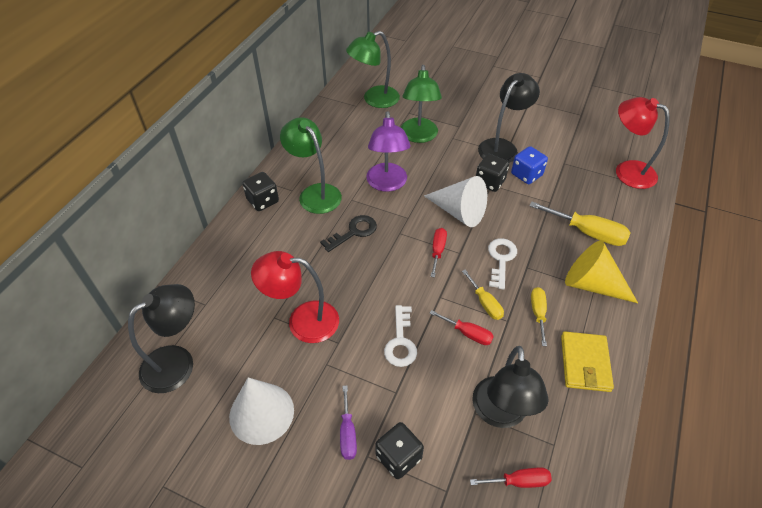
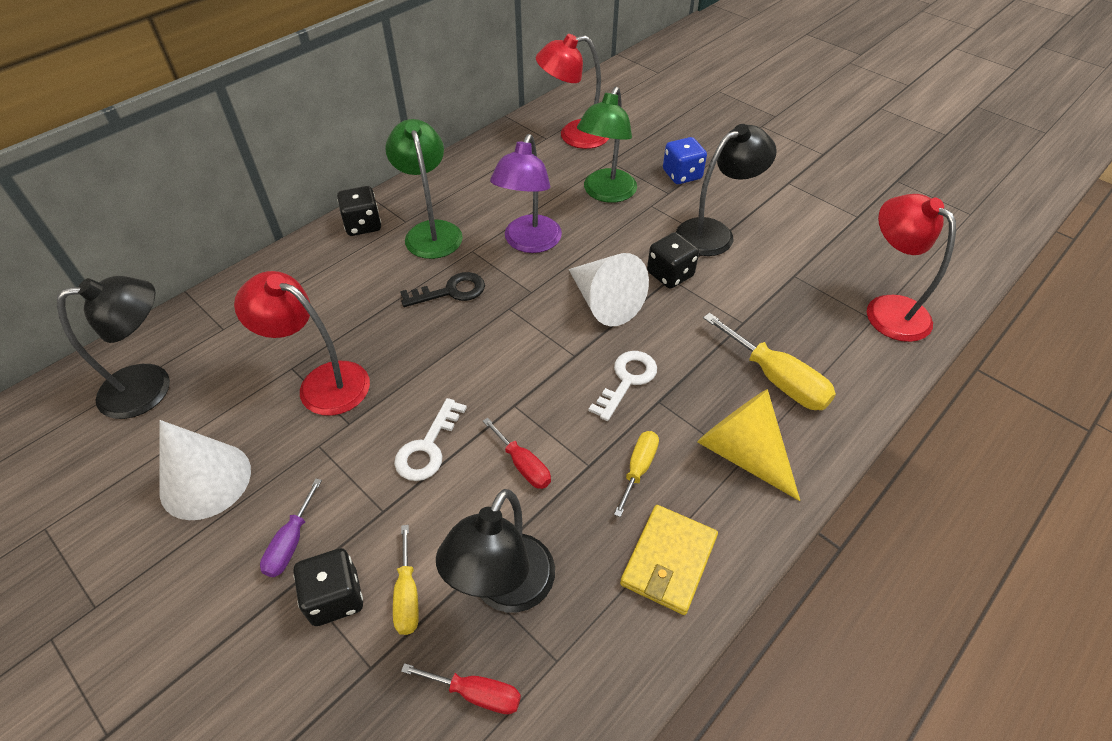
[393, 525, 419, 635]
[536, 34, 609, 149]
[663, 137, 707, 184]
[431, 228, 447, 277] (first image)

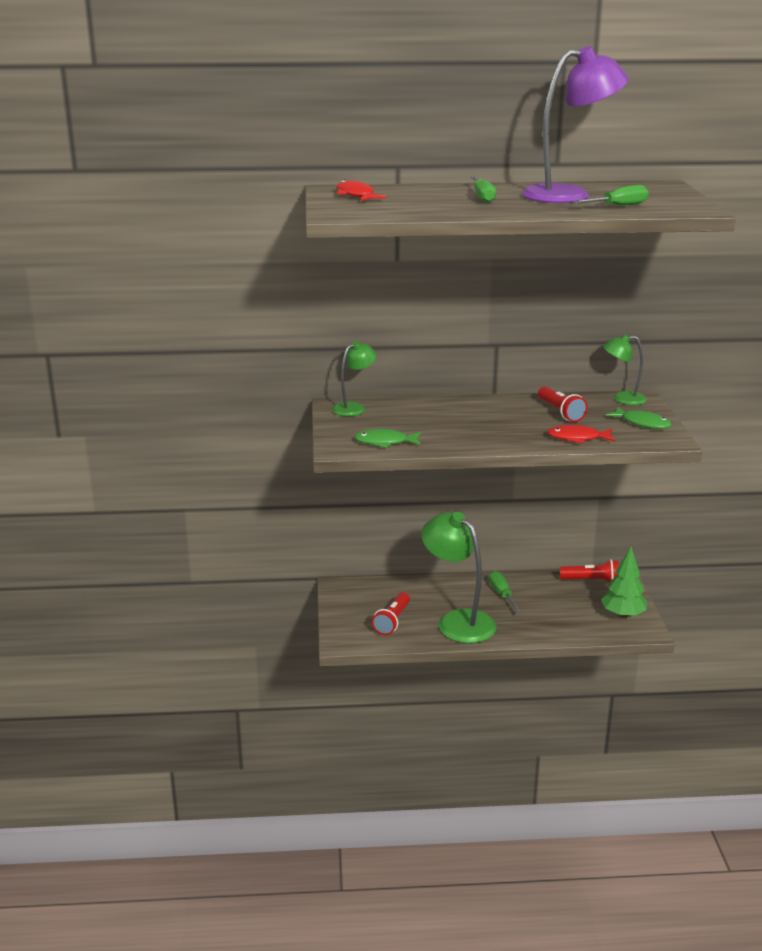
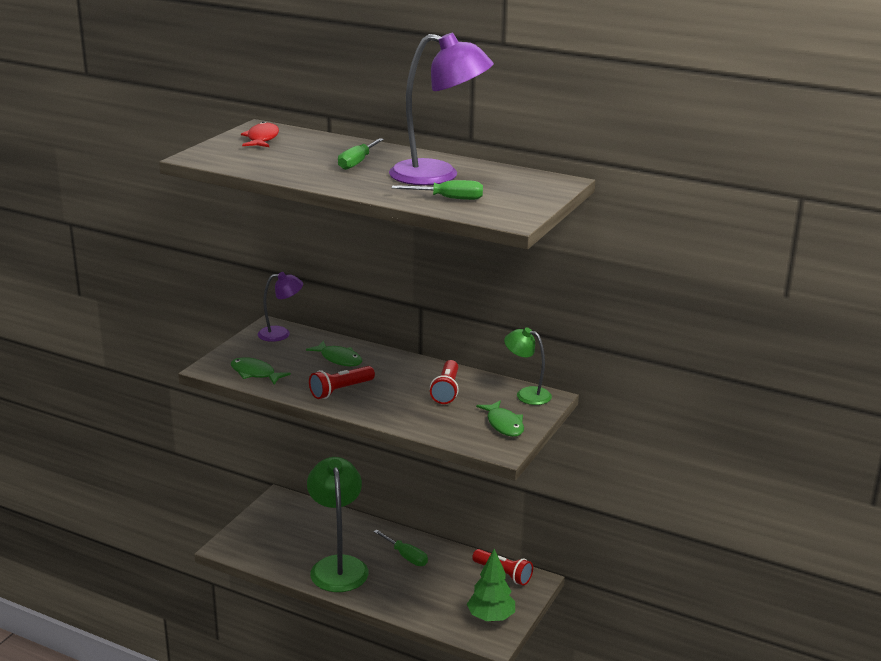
[258, 272, 303, 342]
[306, 341, 362, 366]
[309, 366, 375, 399]
[374, 530, 428, 566]
[547, 425, 615, 444] (first image)

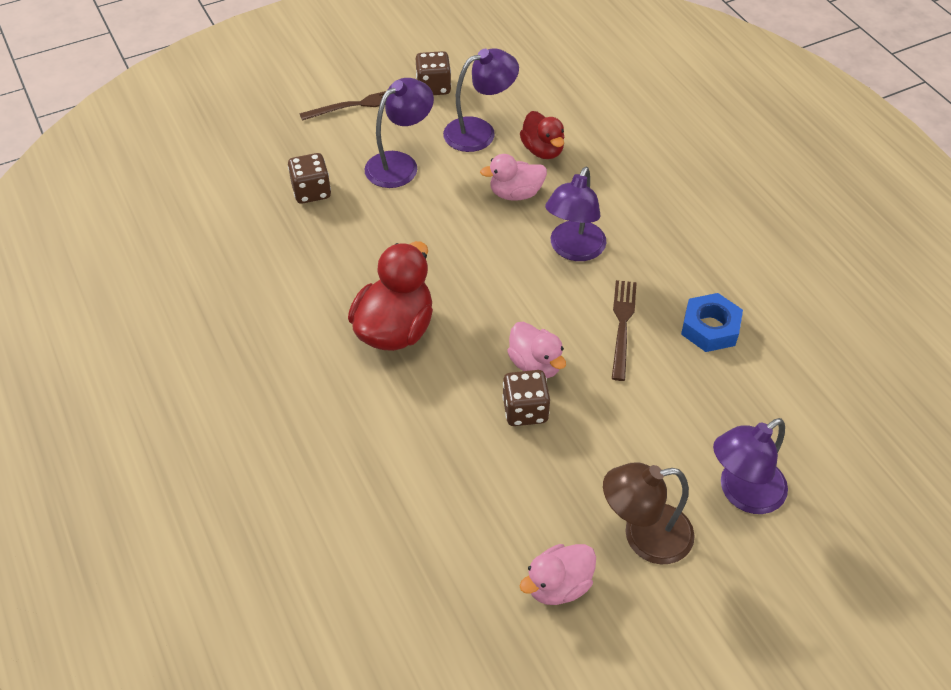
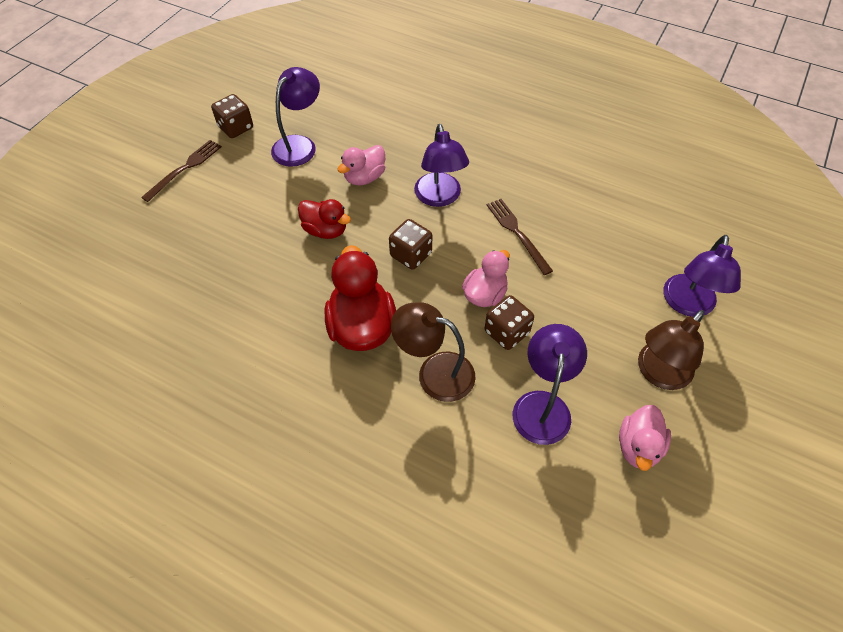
[298, 199, 351, 239]
[389, 219, 432, 270]
[391, 302, 476, 402]
[462, 250, 510, 307]
[513, 324, 587, 445]
[681, 293, 743, 352] (first image)

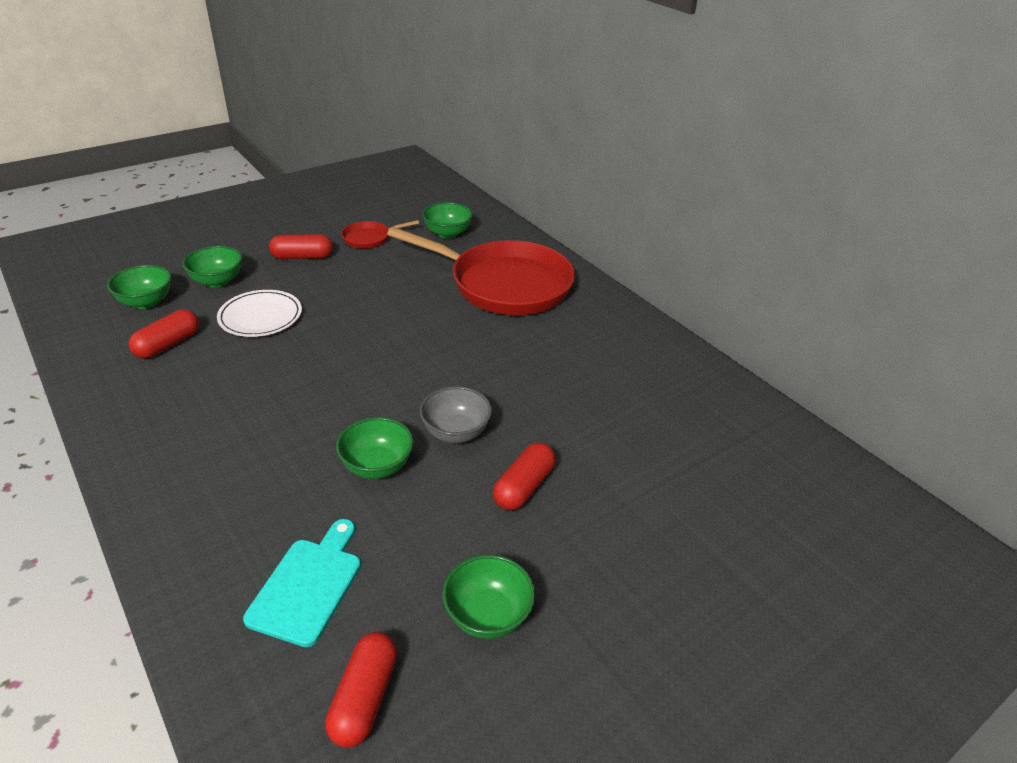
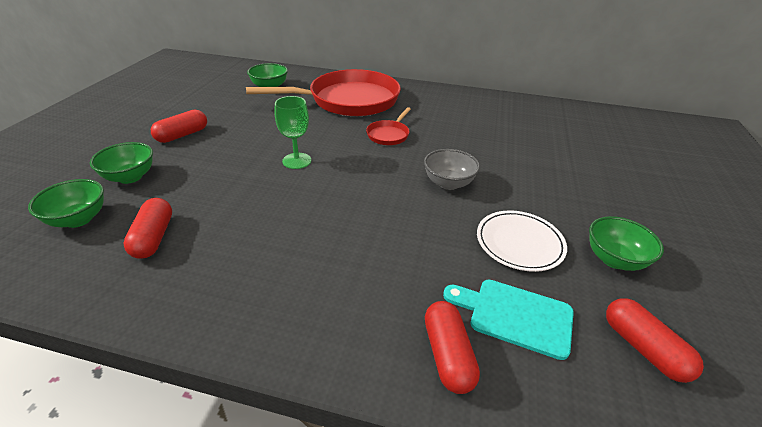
[275, 96, 311, 169]
[366, 107, 411, 145]
[425, 301, 480, 394]
[443, 280, 574, 360]
[477, 210, 567, 272]
[336, 417, 414, 479] (first image)

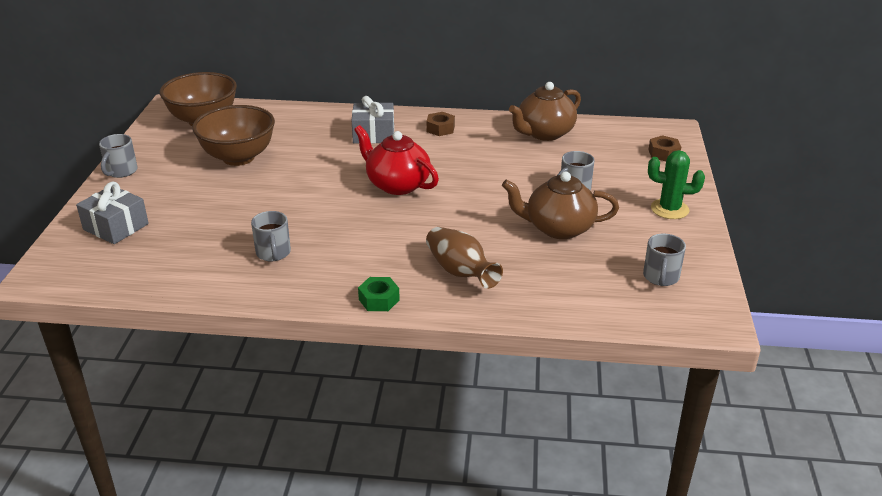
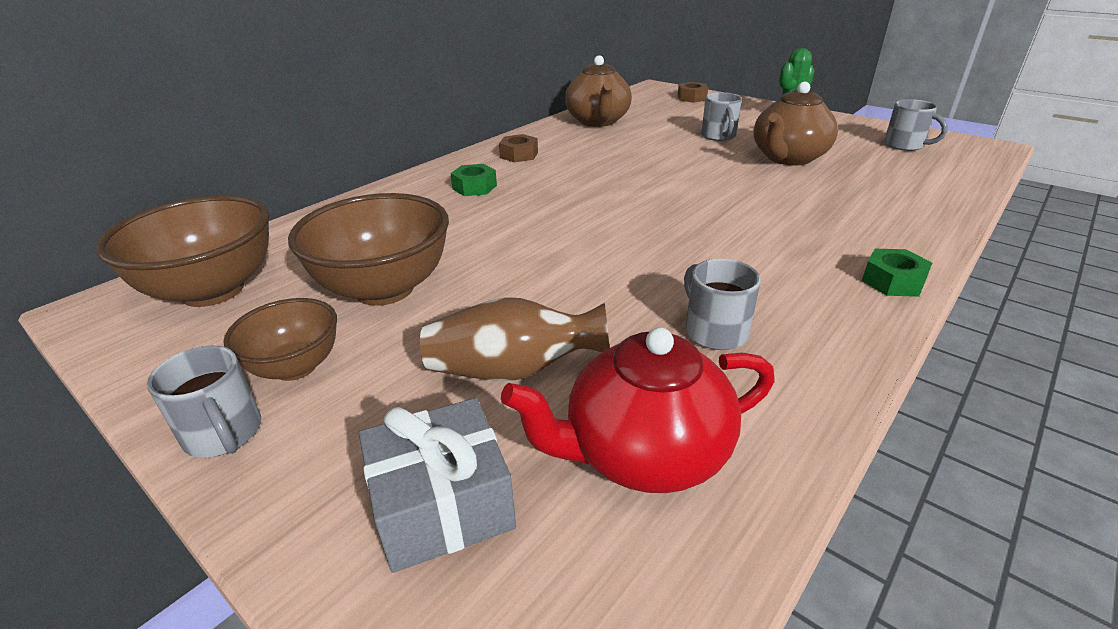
[223, 298, 337, 381]
[420, 297, 610, 381]
[450, 164, 497, 196]
[501, 327, 775, 493]
[684, 259, 761, 350]

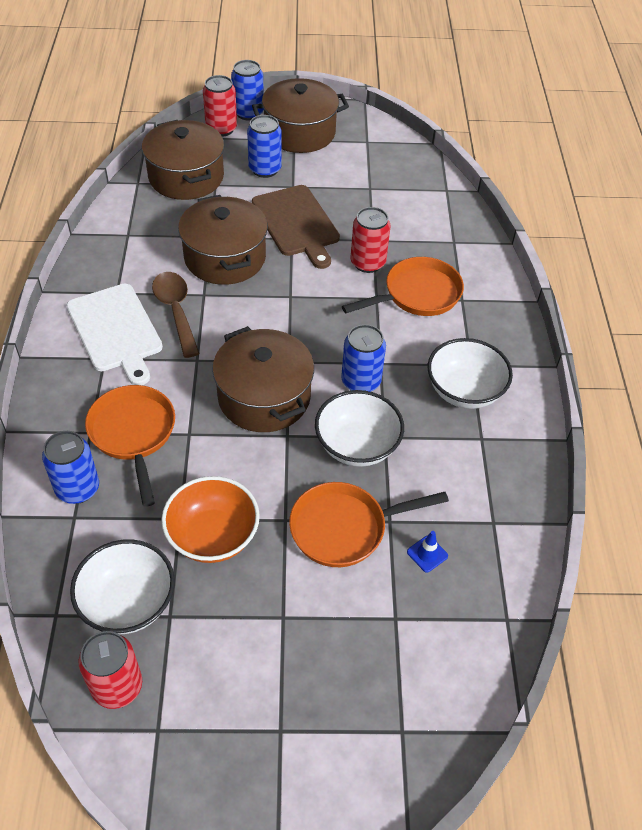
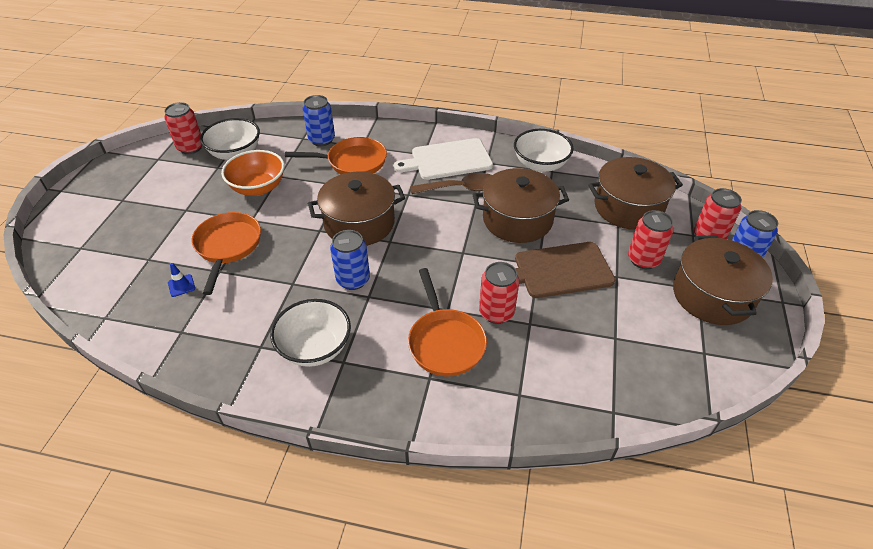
[514, 129, 573, 172]
[628, 210, 674, 269]

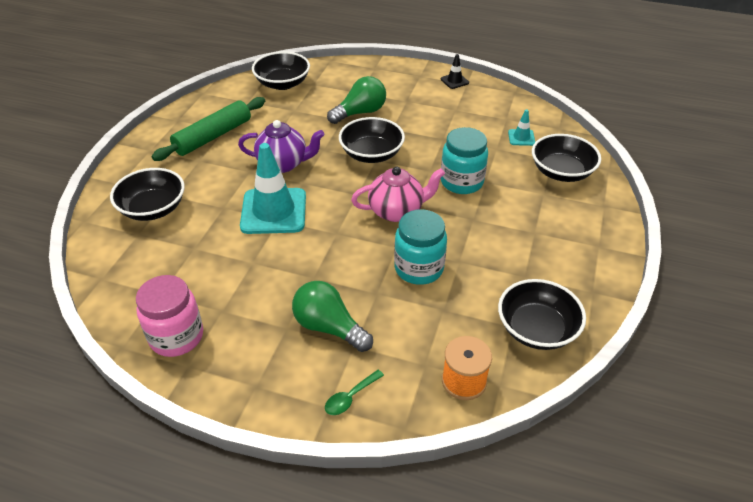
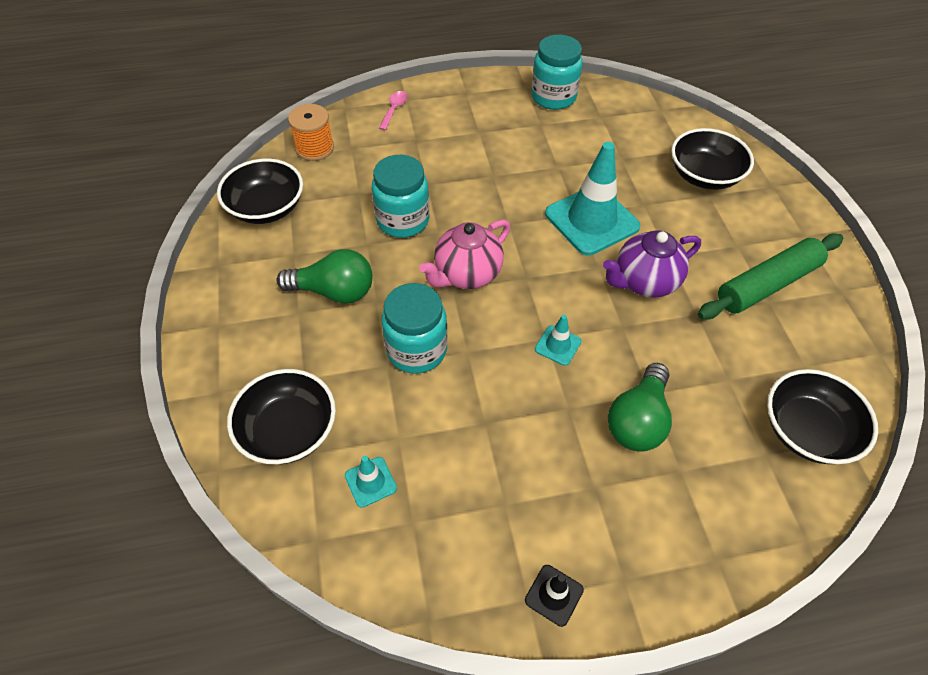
[277, 249, 373, 304]
[379, 91, 408, 130]
[531, 35, 582, 110]
[535, 315, 581, 366]
[698, 234, 843, 319]

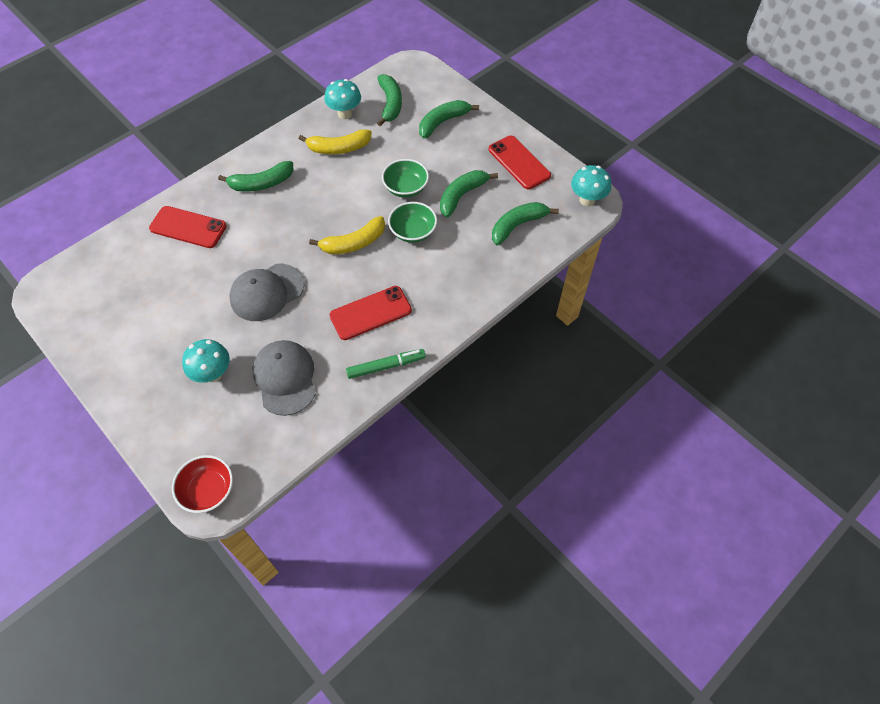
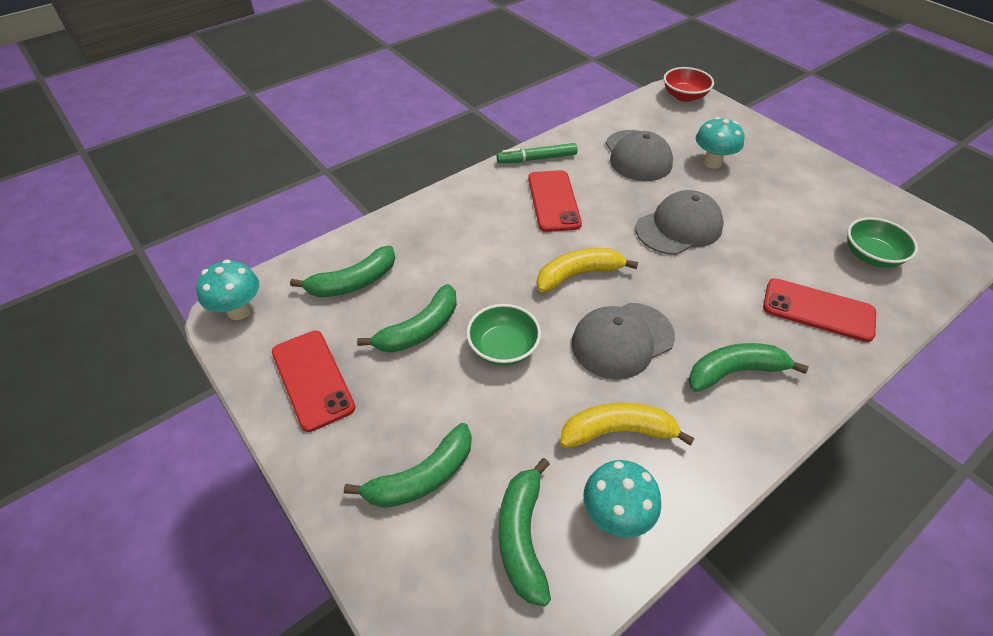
[528, 170, 582, 232]
[572, 303, 675, 380]
[847, 217, 918, 268]

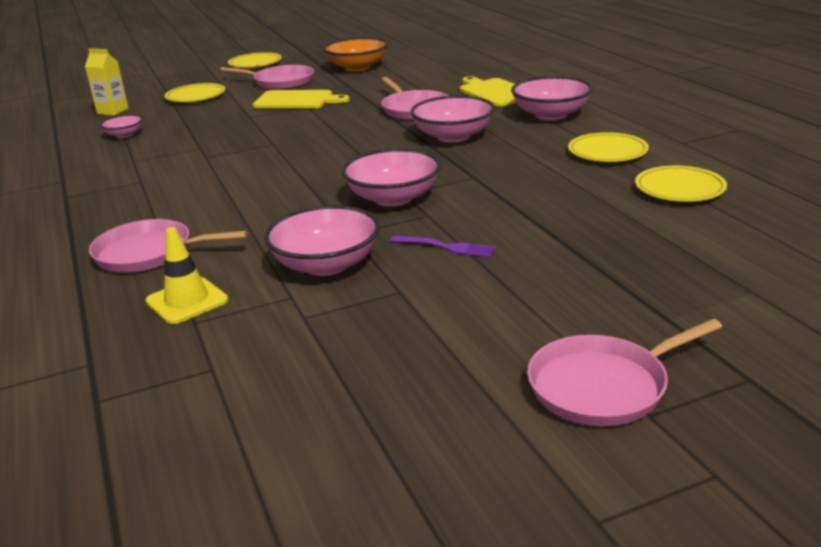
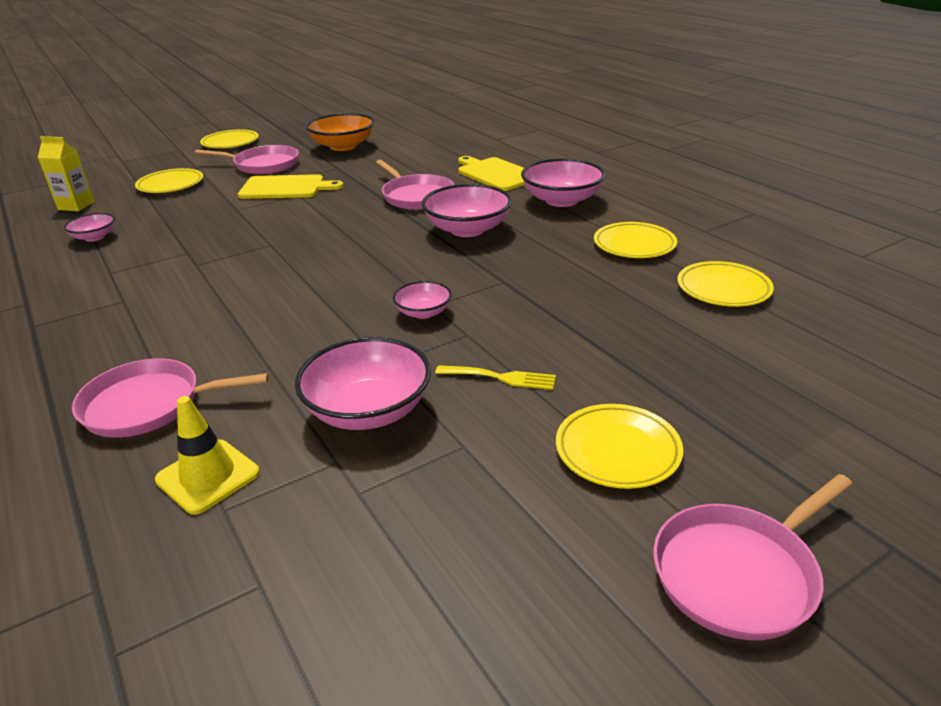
[393, 281, 452, 319]
[435, 365, 556, 390]
[556, 404, 683, 489]

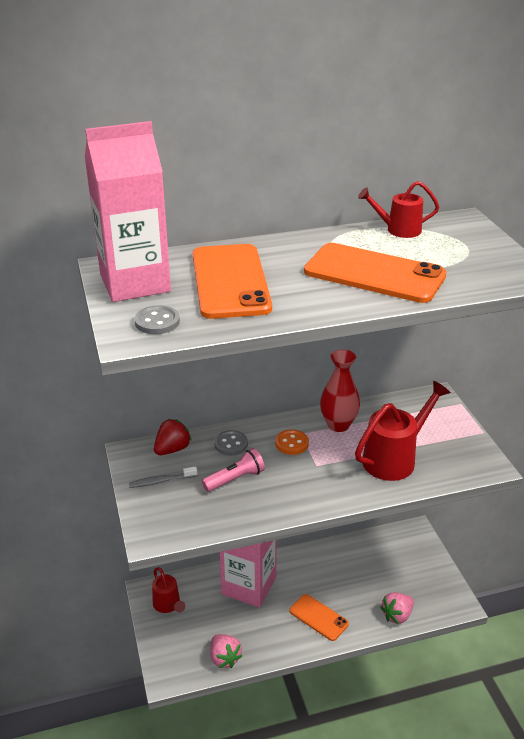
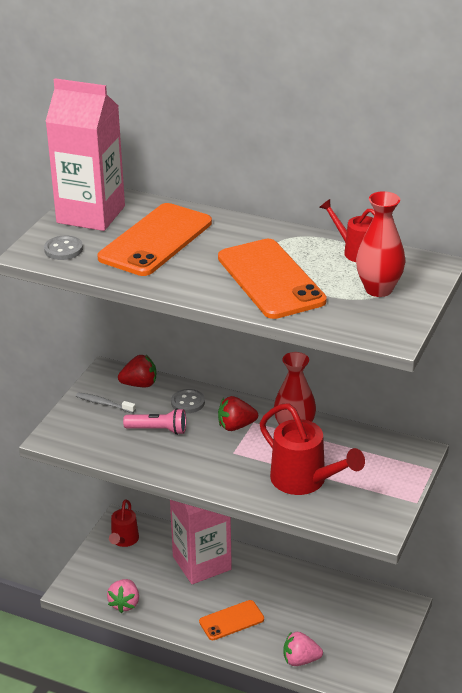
[199, 600, 264, 640]
[218, 396, 258, 431]
[260, 403, 365, 495]
[356, 191, 406, 297]

